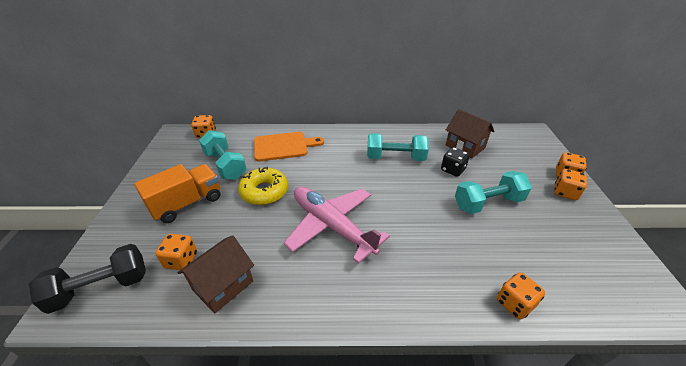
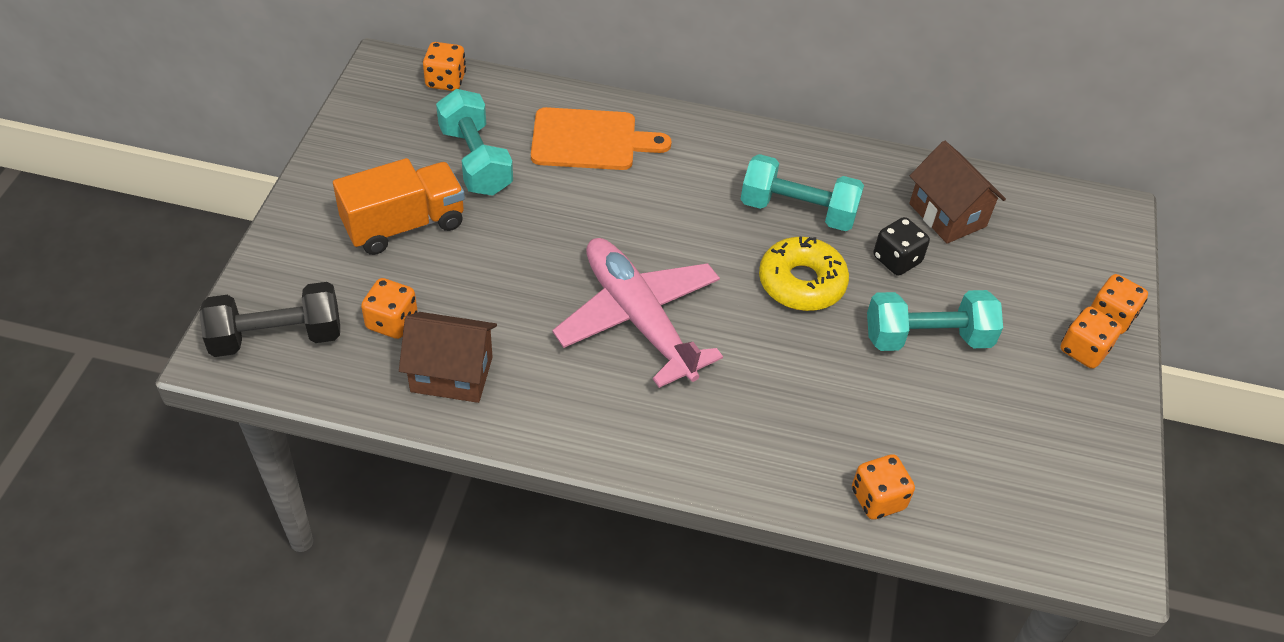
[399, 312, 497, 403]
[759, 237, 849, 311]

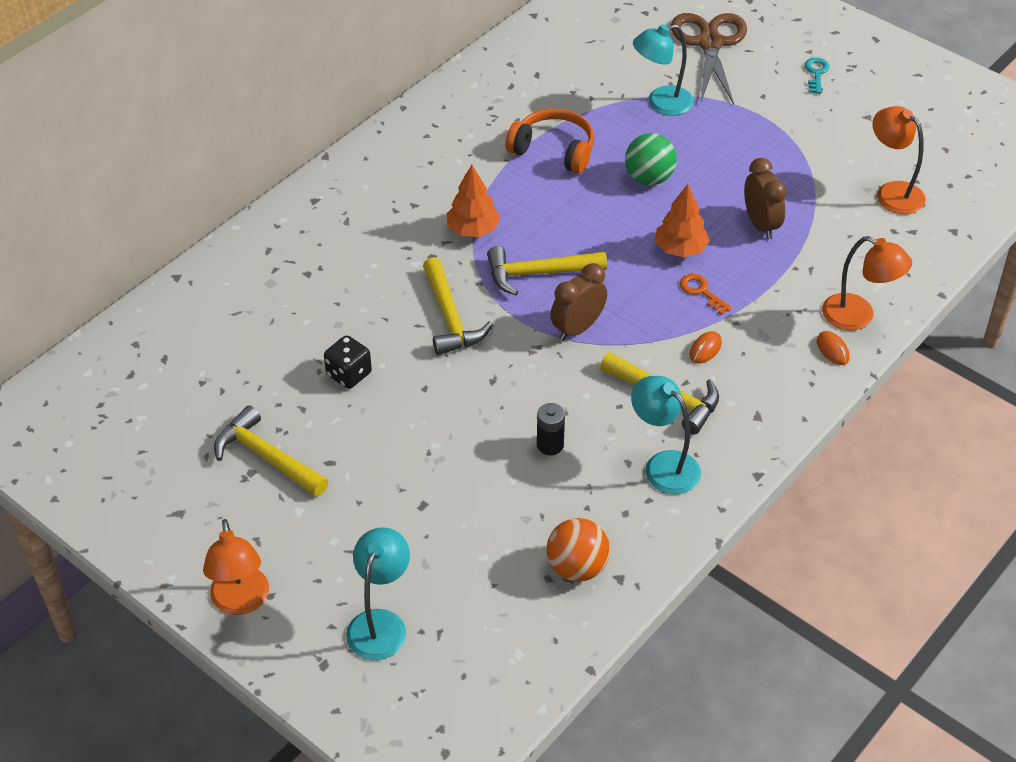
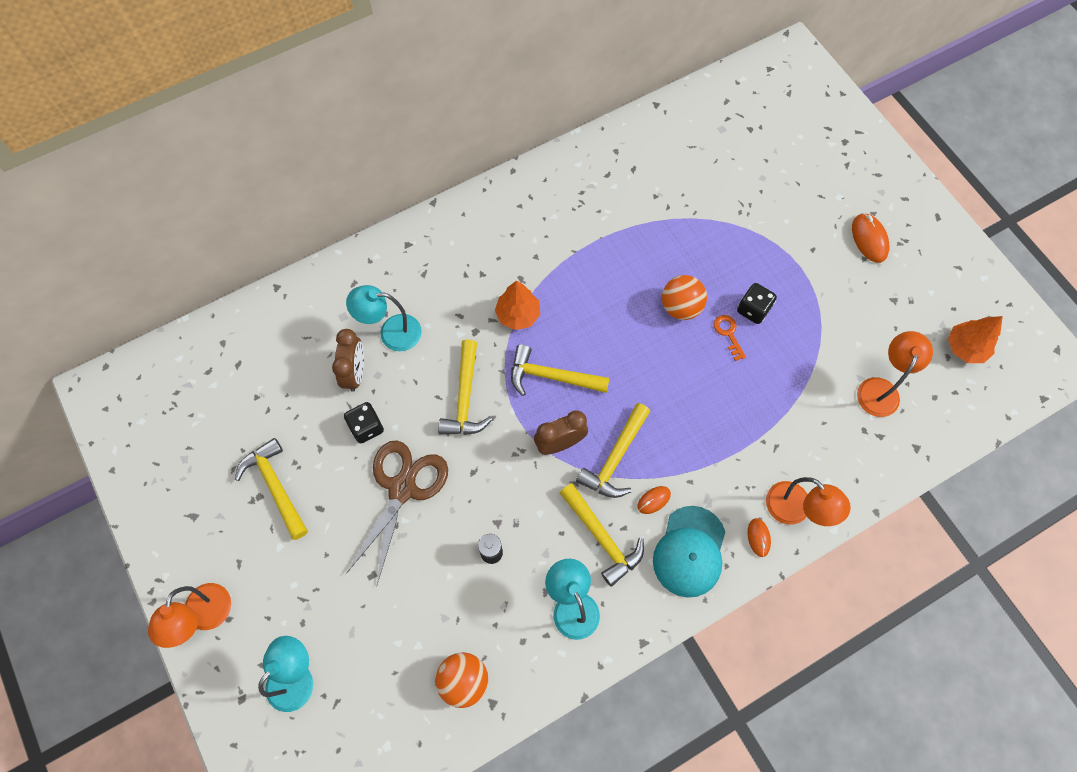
[332, 329, 364, 392]
[346, 285, 422, 351]
[346, 440, 448, 585]
[576, 403, 650, 498]
[653, 506, 725, 598]
[662, 275, 707, 320]
[714, 315, 746, 361]
[737, 283, 777, 324]
[852, 213, 889, 263]
[857, 331, 933, 417]
[948, 316, 1003, 363]
[505, 108, 594, 174] (first image)

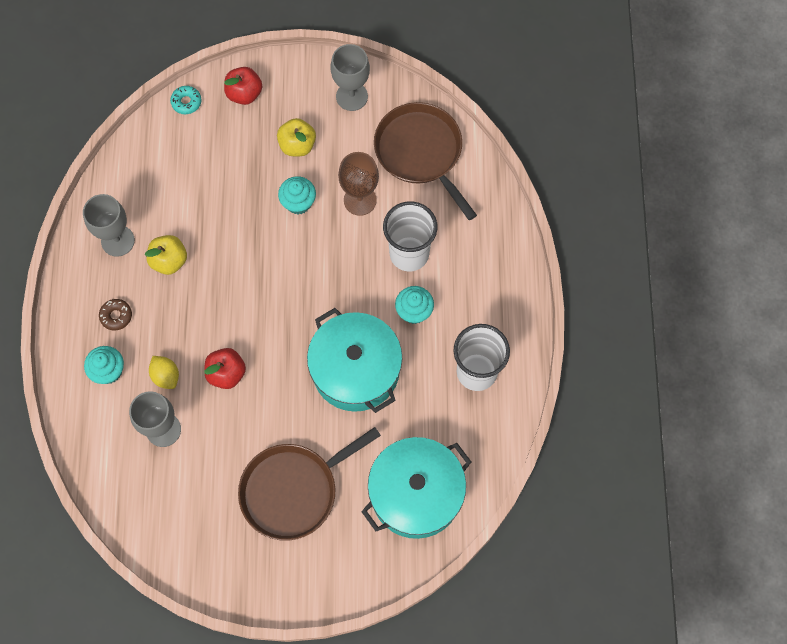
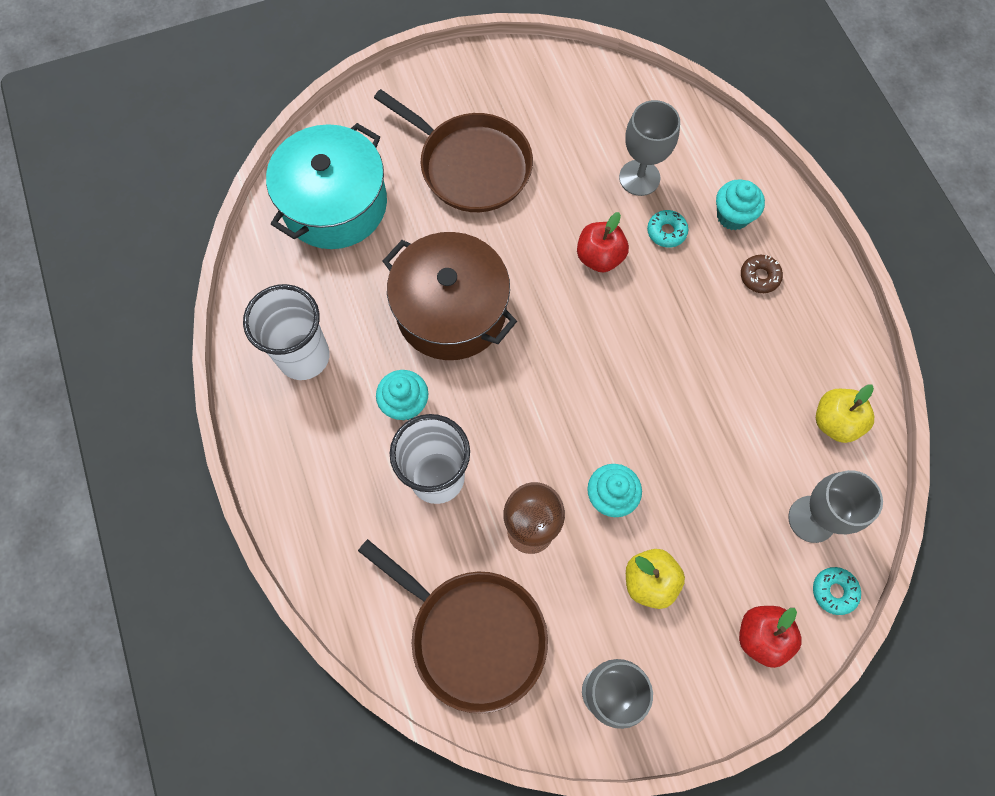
[374, 89, 533, 212]
[383, 232, 517, 360]
[647, 210, 688, 248]
[788, 470, 883, 543]
[816, 385, 874, 443]

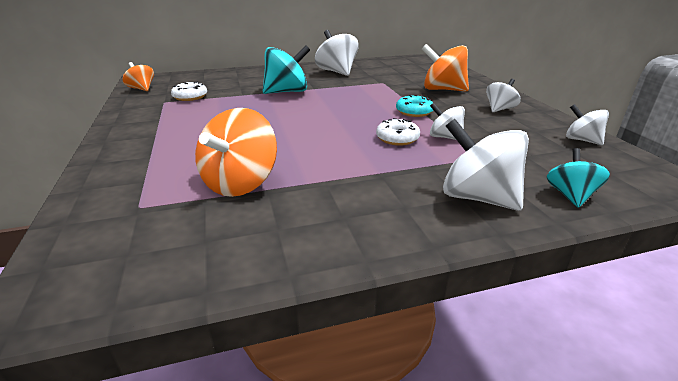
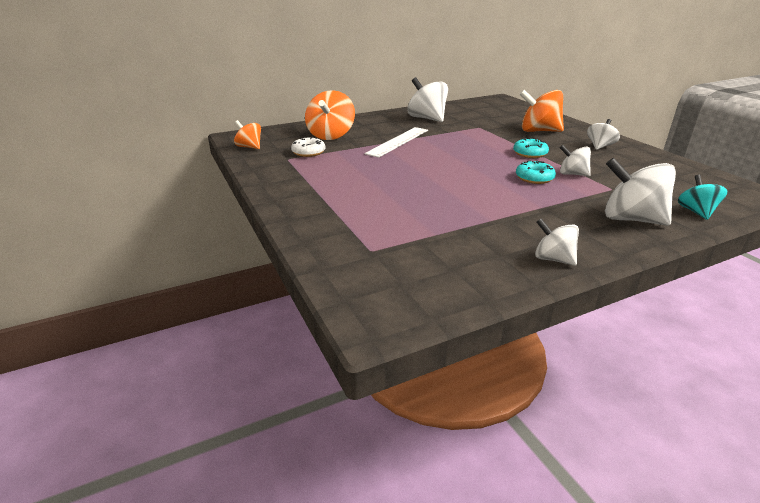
[305, 90, 355, 140]
[365, 127, 428, 158]
[516, 160, 556, 184]
[535, 219, 579, 266]

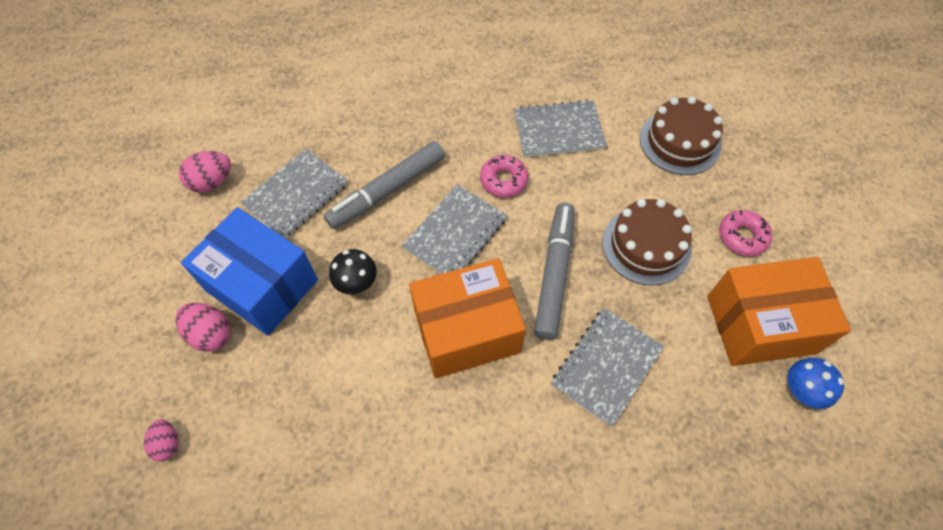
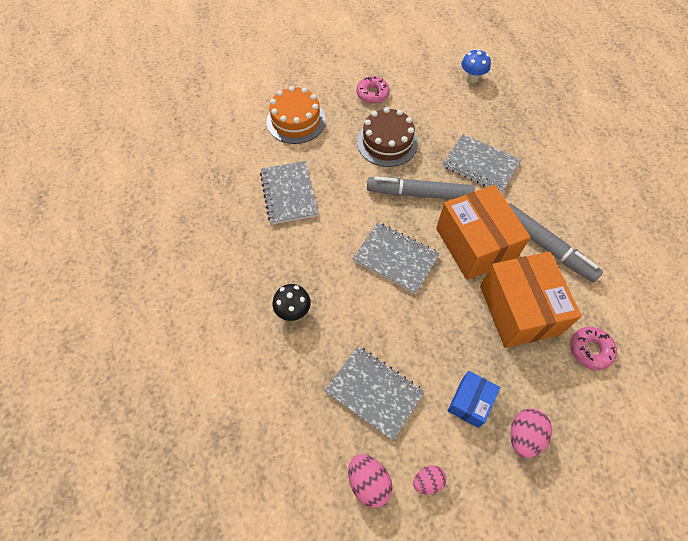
[266, 86, 326, 144]
[273, 284, 311, 321]
[413, 465, 446, 494]
[448, 371, 500, 428]
[480, 252, 582, 348]
[509, 203, 603, 283]
[570, 327, 617, 370]

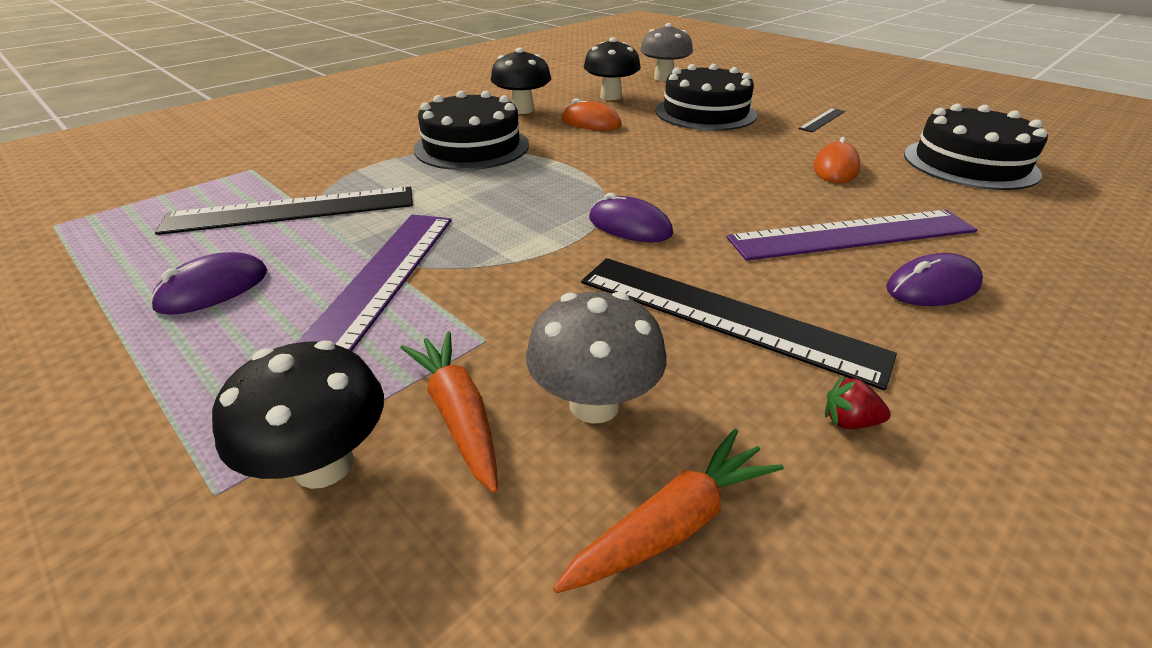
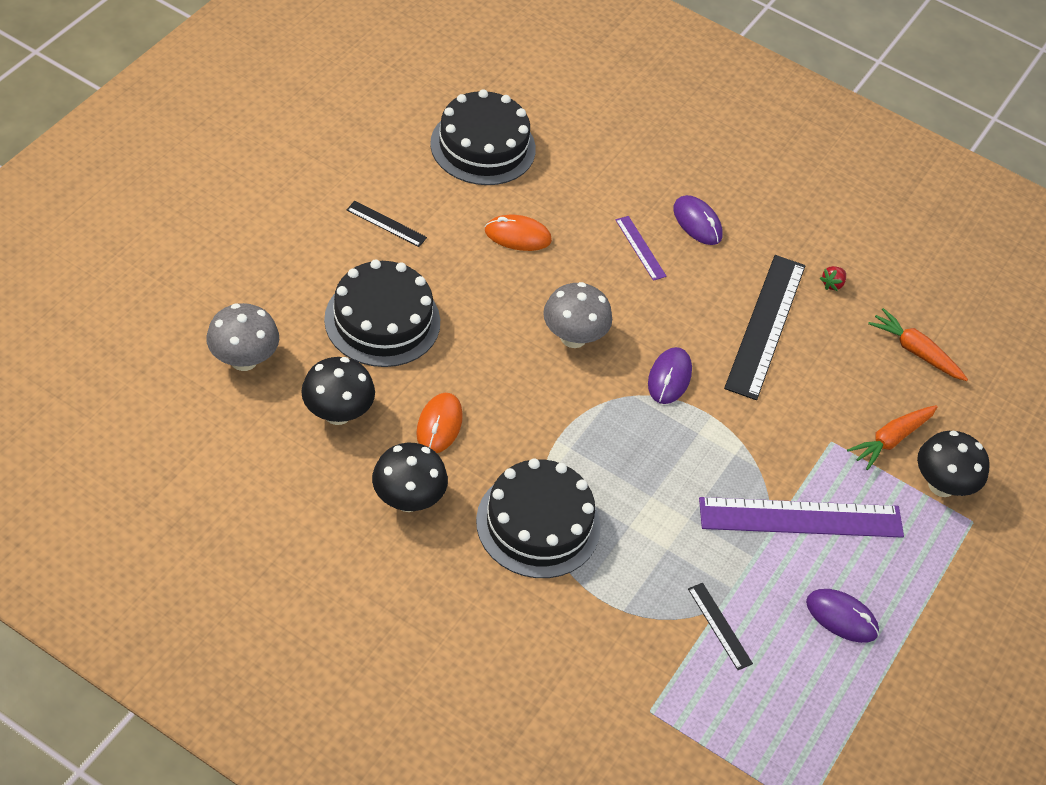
[543, 282, 612, 348]
[615, 216, 667, 281]
[688, 583, 753, 670]
[820, 266, 846, 291]

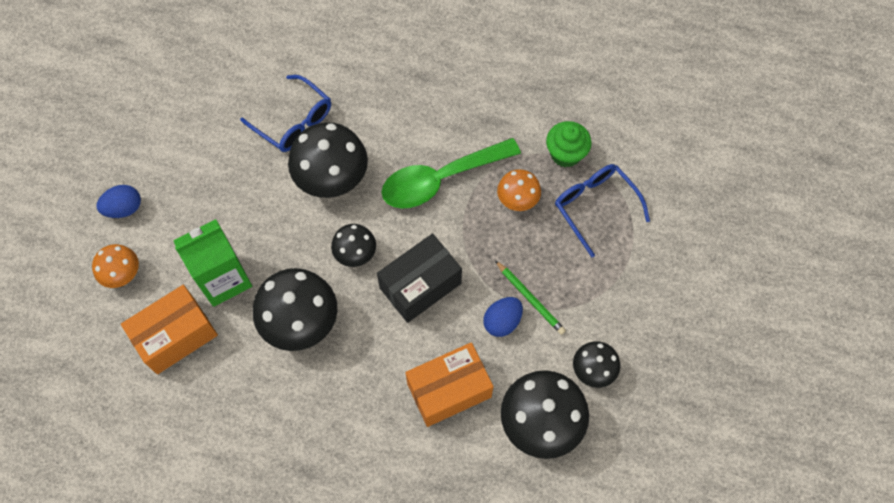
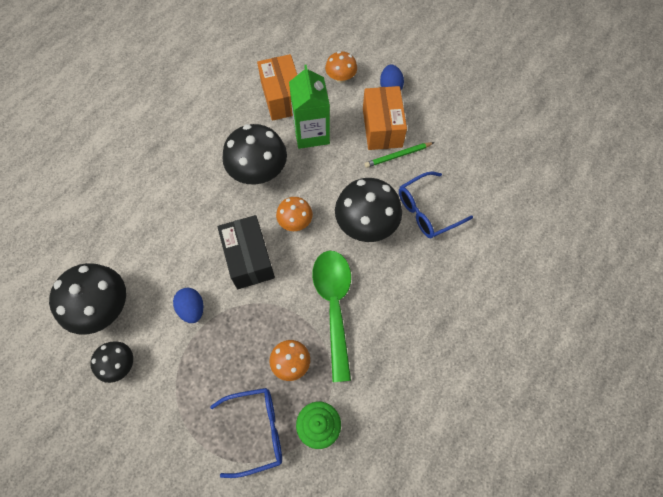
[276, 197, 313, 231]
[363, 86, 407, 150]
[364, 142, 435, 168]

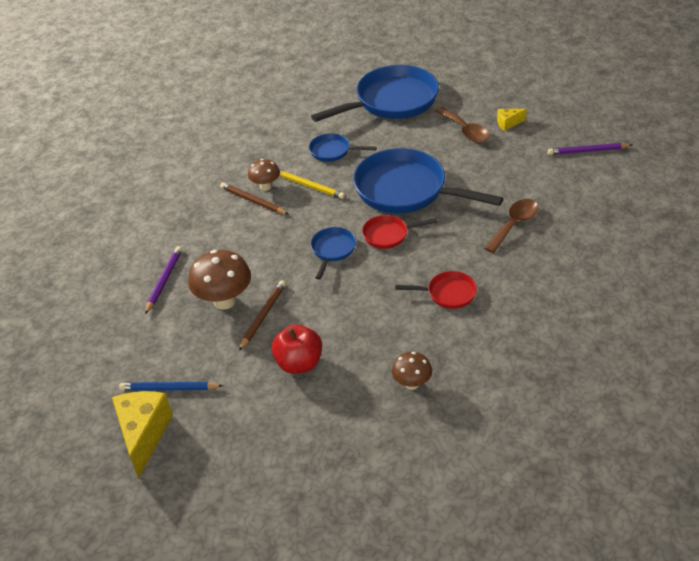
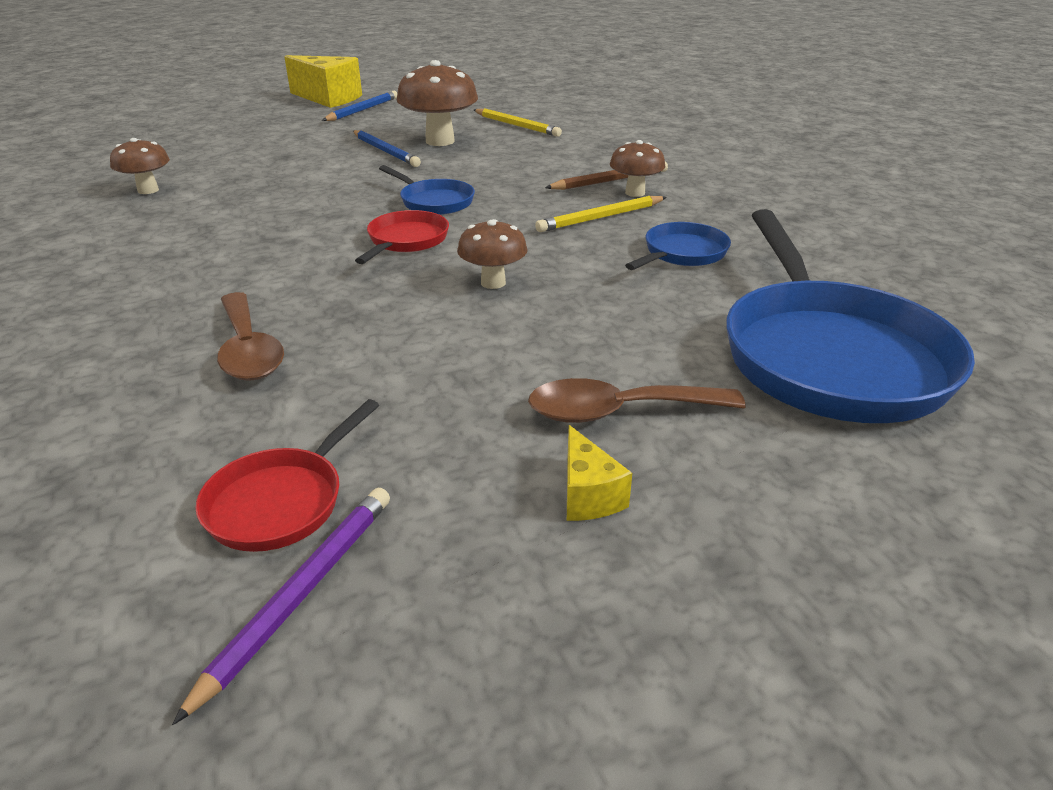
[195, 399, 379, 552]
[353, 130, 421, 167]
[457, 219, 528, 289]
[474, 109, 562, 137]
[567, 425, 632, 521]
[271, 324, 322, 374] (first image)

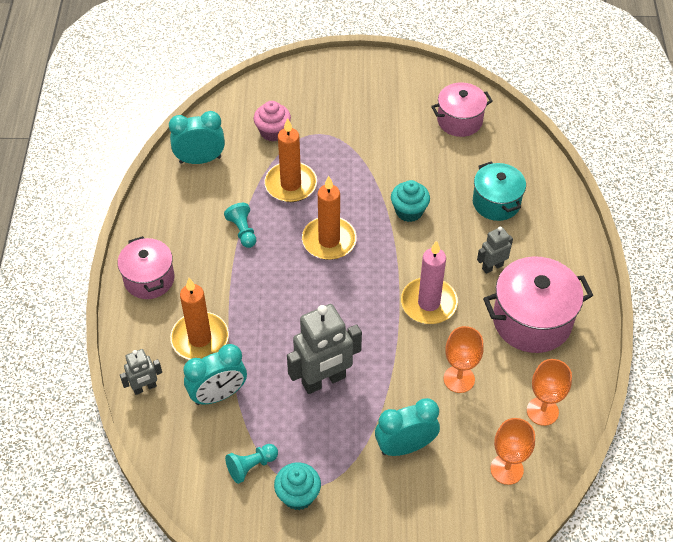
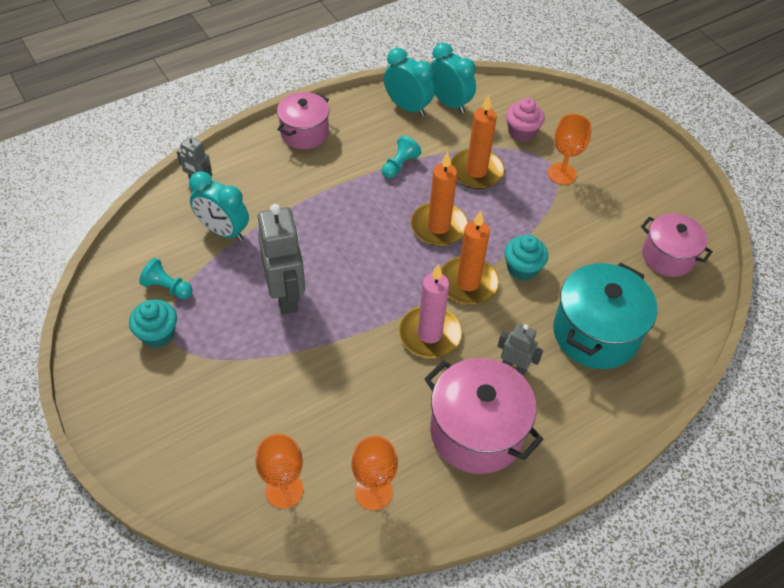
[258, 204, 305, 315]
[384, 48, 435, 117]
[441, 210, 499, 305]
[548, 114, 592, 185]
[553, 263, 657, 369]

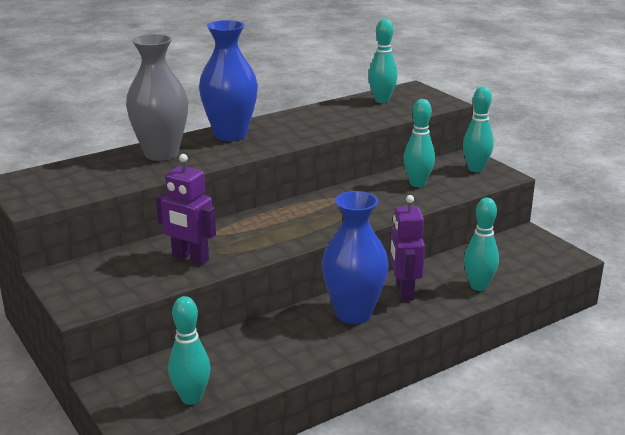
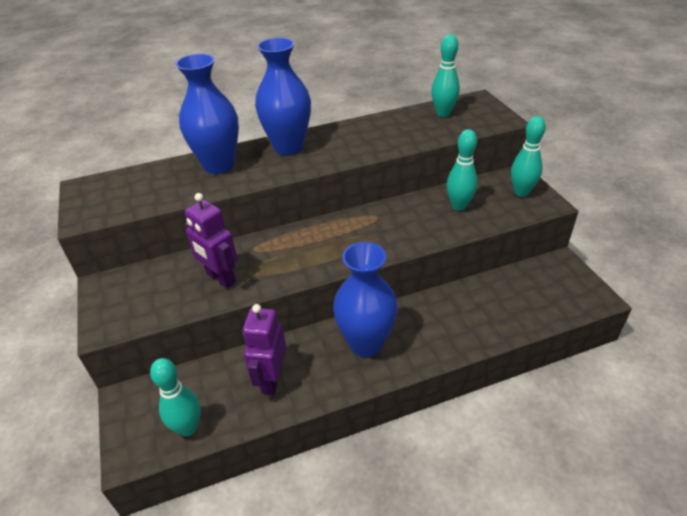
[175, 54, 239, 174]
[242, 304, 286, 395]
[464, 198, 499, 291] (first image)

